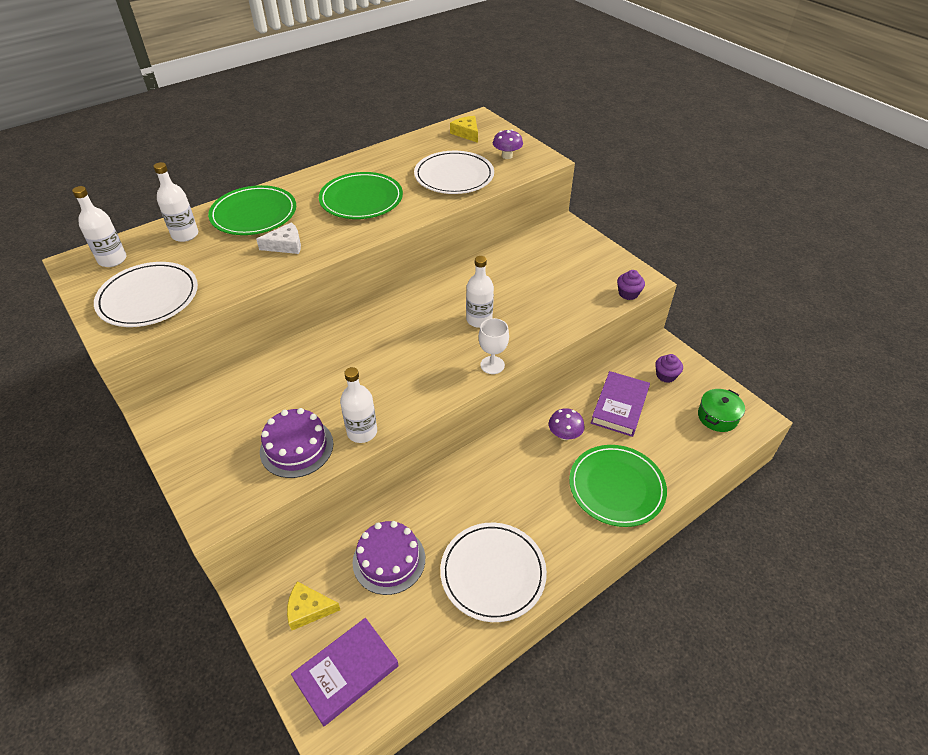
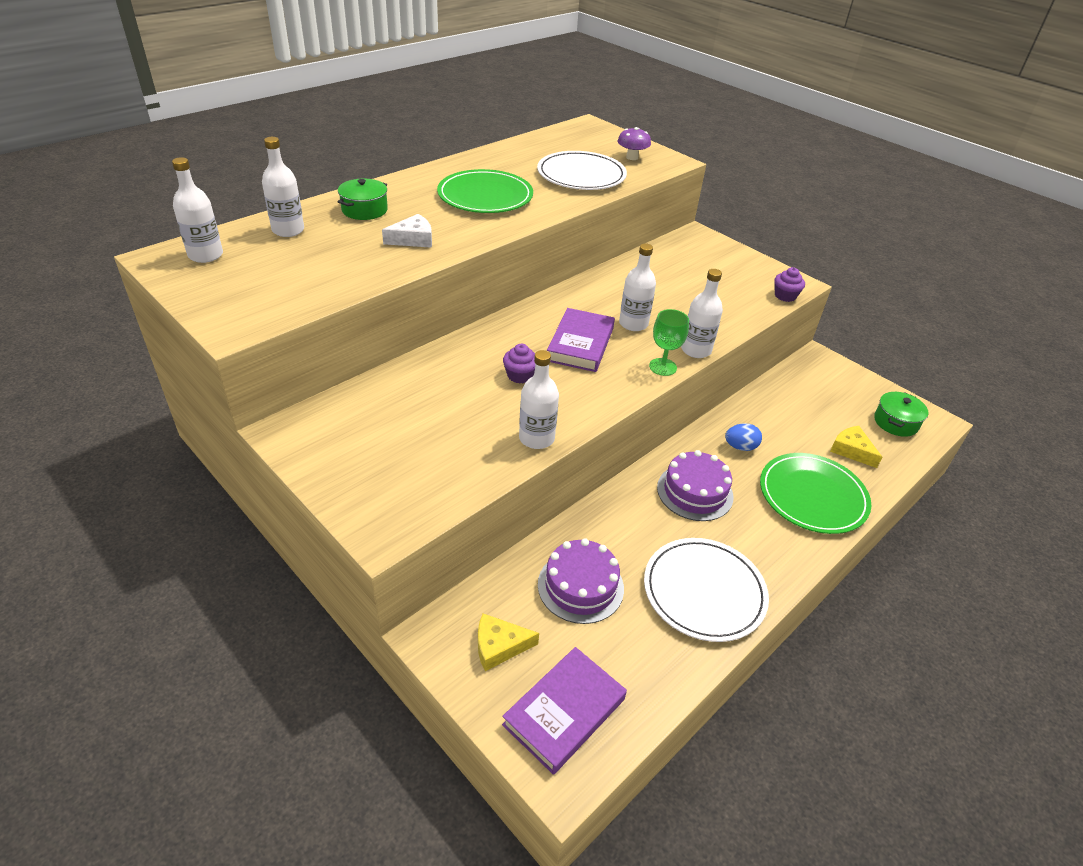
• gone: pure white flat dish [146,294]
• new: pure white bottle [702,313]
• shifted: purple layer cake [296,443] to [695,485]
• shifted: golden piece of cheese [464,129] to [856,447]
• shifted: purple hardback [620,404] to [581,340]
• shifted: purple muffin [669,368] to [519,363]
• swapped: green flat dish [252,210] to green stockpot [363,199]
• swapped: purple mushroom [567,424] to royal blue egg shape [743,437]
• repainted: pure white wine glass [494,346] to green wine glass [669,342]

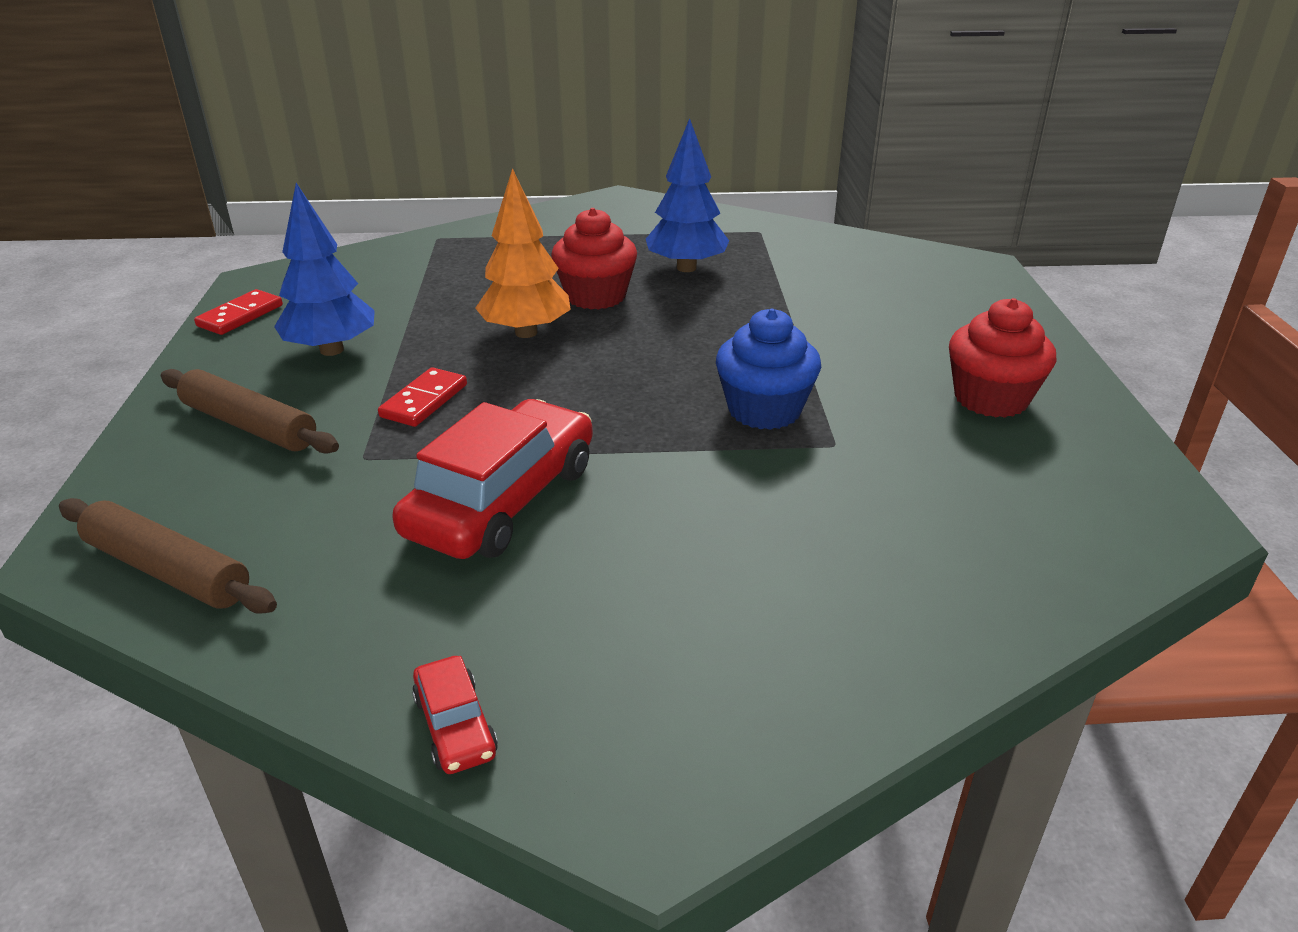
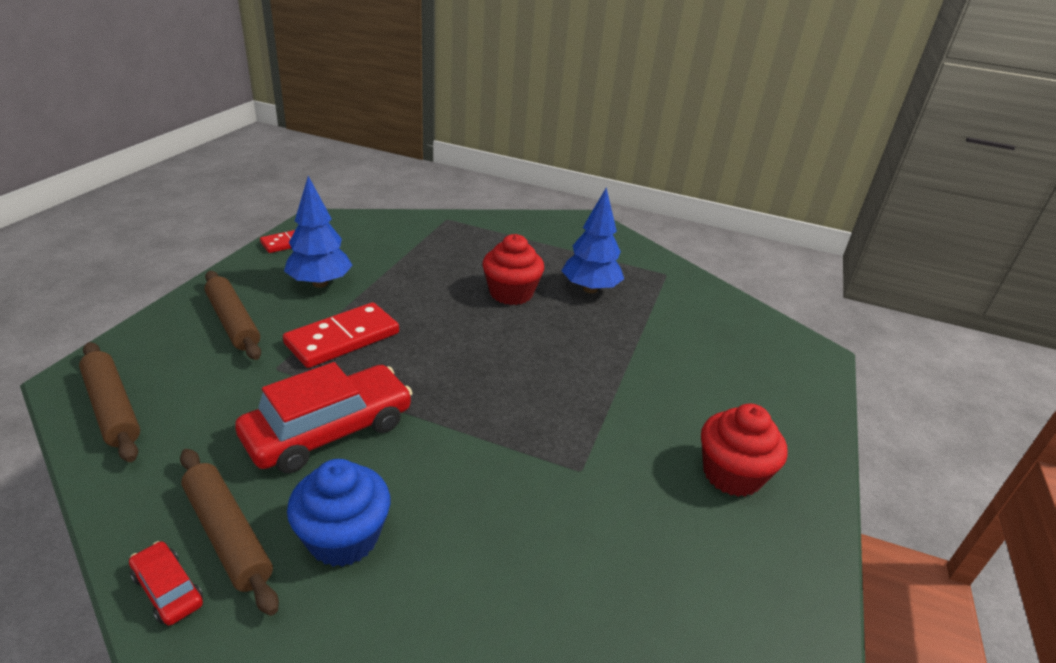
• gone: bright orange fir tree [523,253]
• new: russet rolling pin [229,532]
• shifted: royal blue muffin [768,369] to [338,513]
• rotated: red car [455,715] = [166,583] 135 degrees clockwise
• scaled: red domino [422,397] = [341,335] x1.65

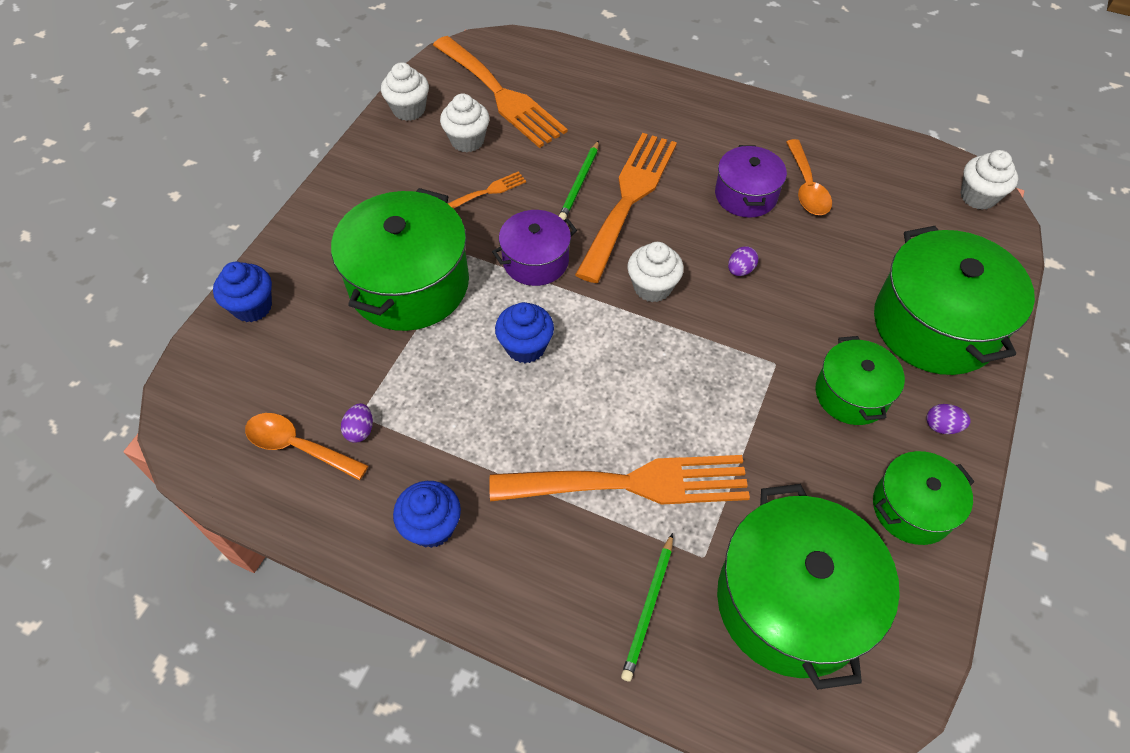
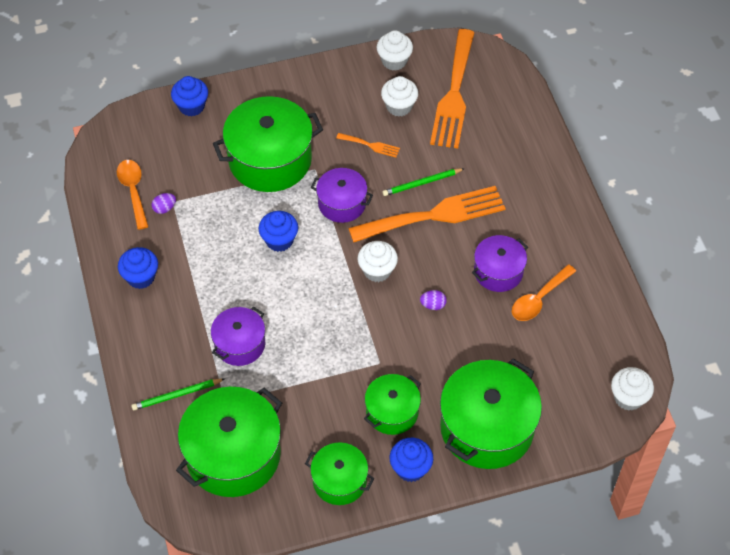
• swapped: bright orange table fork [619,480] to purple stockpot [238,336]
• swapped: purple egg shape [948,419] to royal blue muffin [411,460]

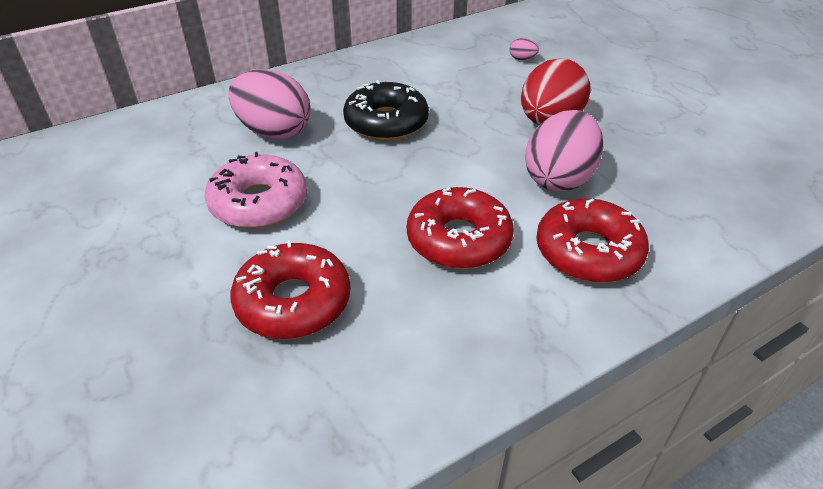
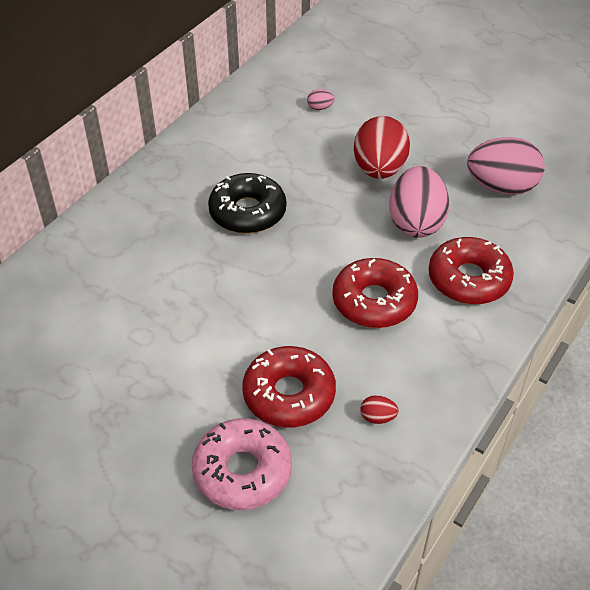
• new: red egg shape [379,409]
• shifted: rosy glazed donut [256,190] to [242,464]
• shifted: rosy egg shape [269,104] to [506,166]

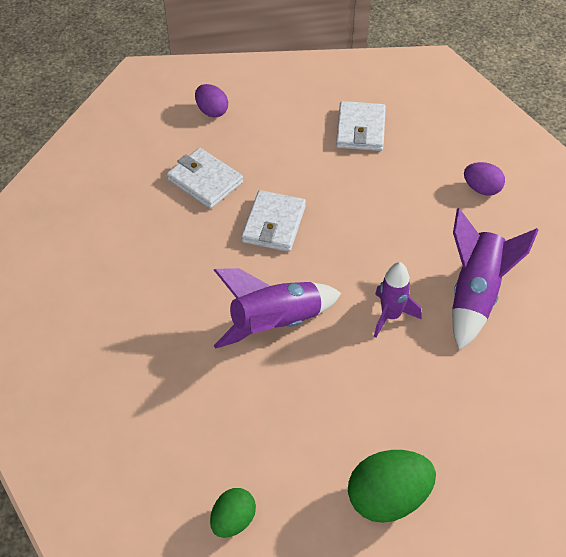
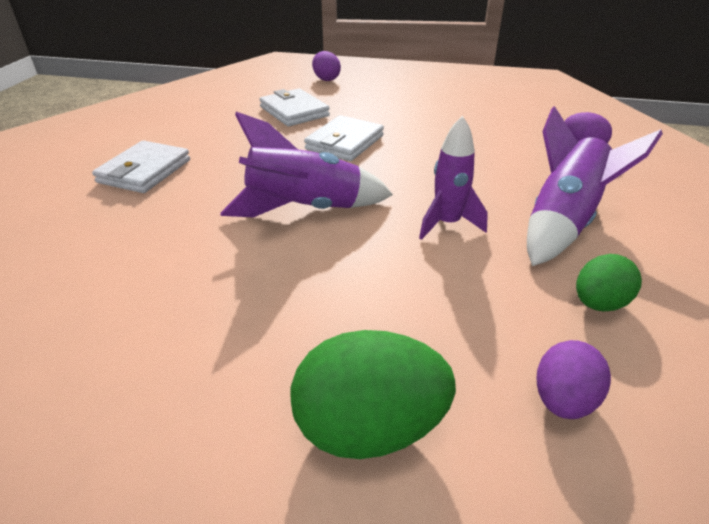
• new: purple egg shape [573,379]
• shifted: green egg shape [233,513] to [609,282]
• shifted: pure white card wallet [361,126] to [141,166]

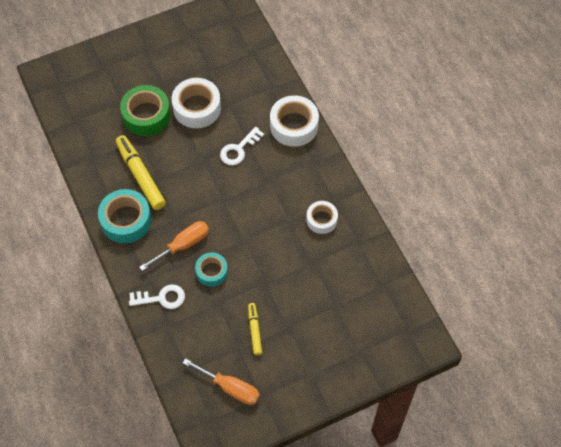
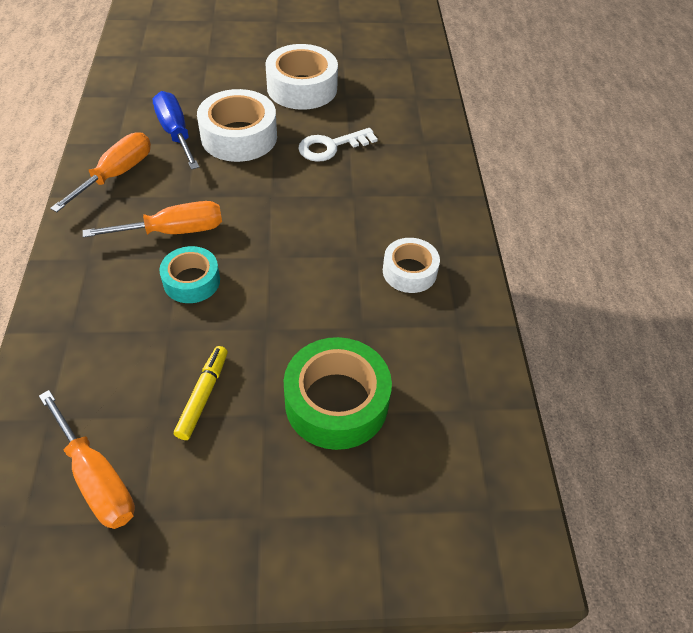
• gone: pure white key [157,296]
• shifted: green roll of tape [145,110] to [338,393]
• shifted: pure white roll of tape [294,121] to [237,125]
• swapped: teal roll of tape [125,216] to bright orange screwdriver [100,172]
• swapped: golden marker [141,172] to royal blue screwdriver [176,130]

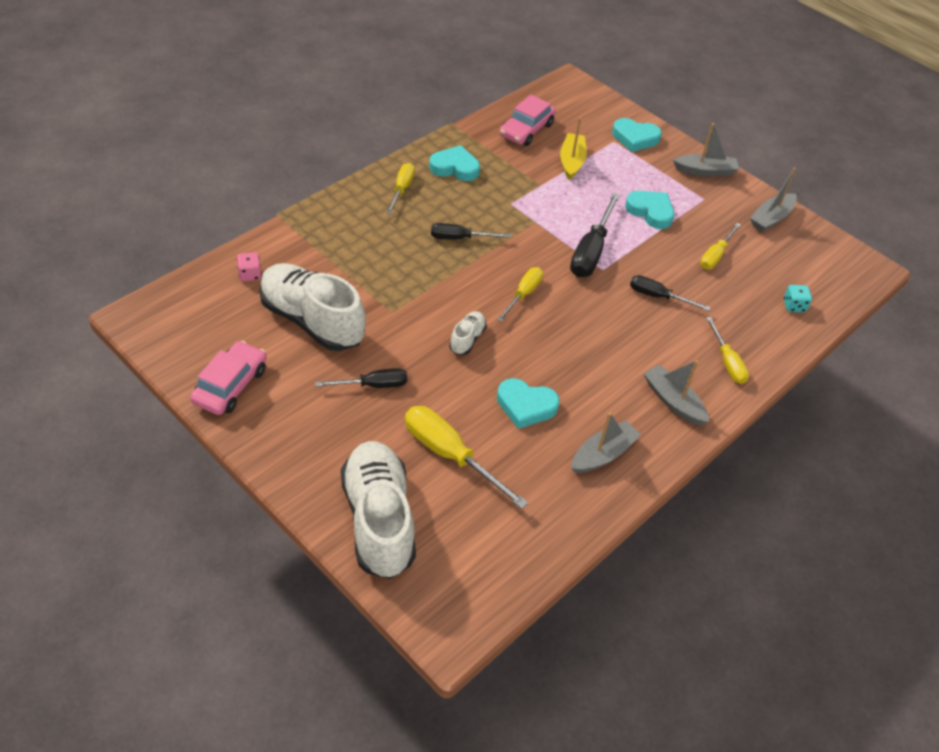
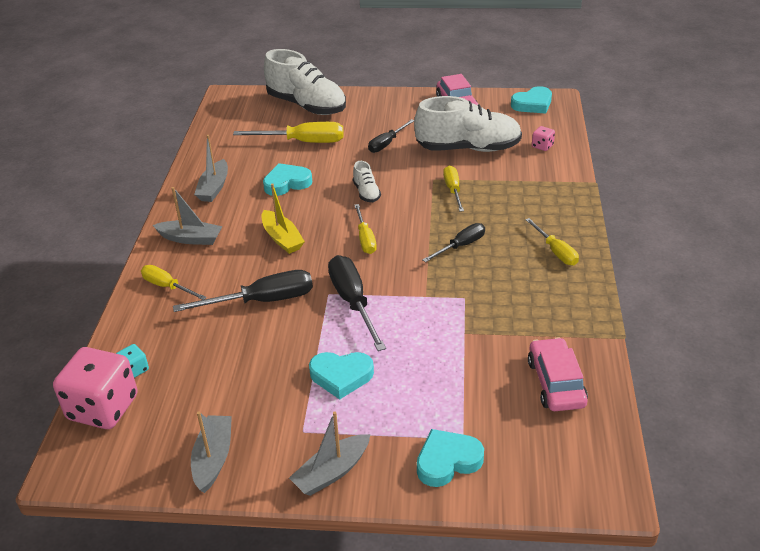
• new: rosy dice [95,388]
• shifted: teal heart shape [454,163] to [531,100]
• shifted: golden sailboat [573,148] to [283,218]
• shifted: golden screwdriver [720,246] to [453,188]
• scaled: black screwdriver [670,293] = [243,291] x1.62

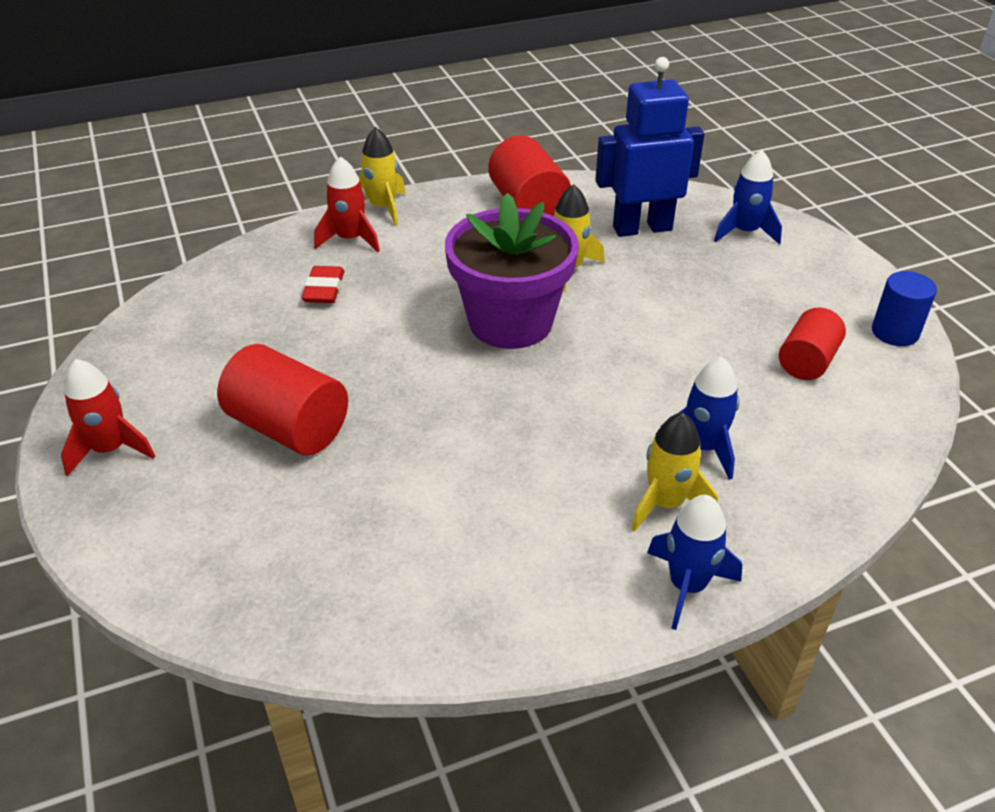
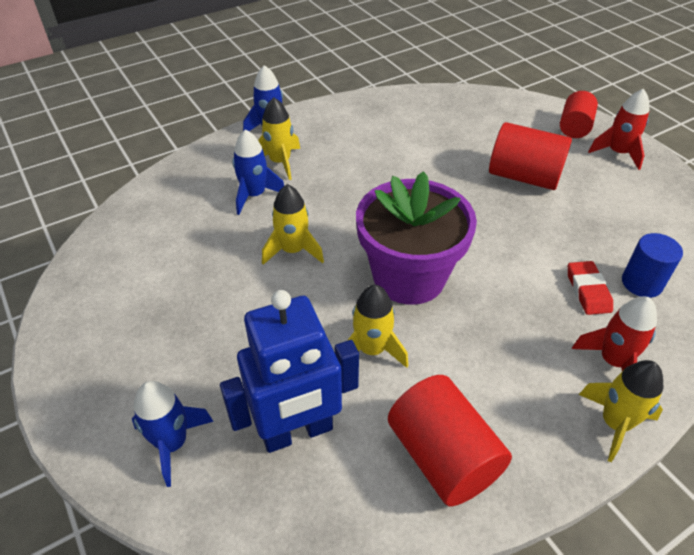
• new: golden rocket [293,224]
• shifted: red cylinder shape [812,343] to [579,114]
• shifted: royal blue cylinder shape [904,308] to [652,265]

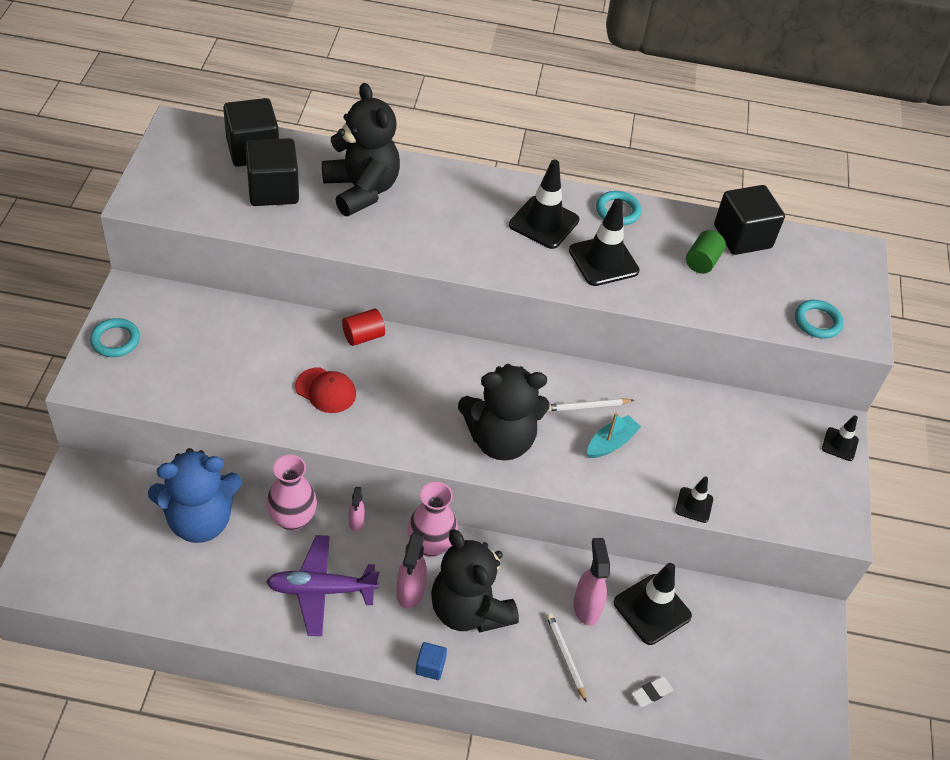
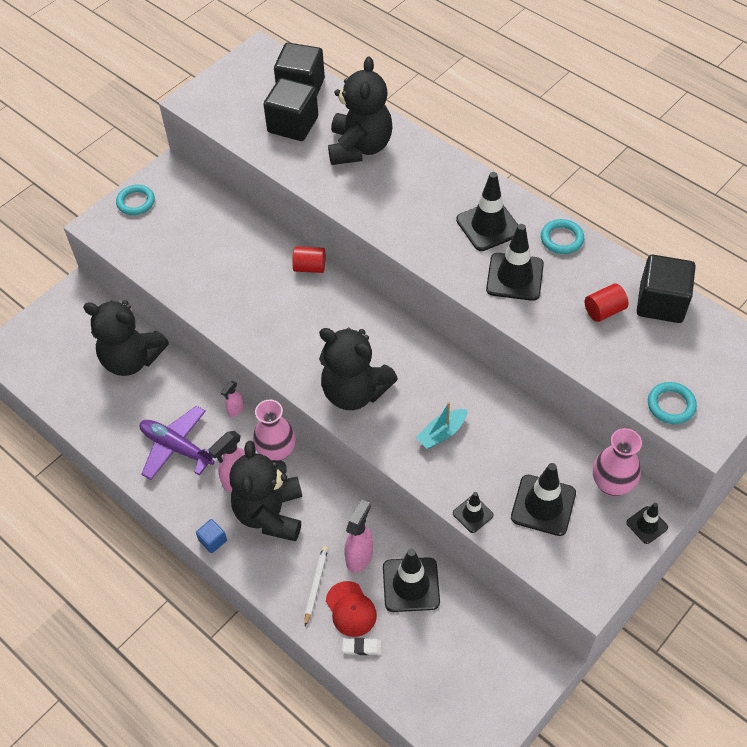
• gone: pure white wooden pencil [591,404]
• new: black safety cone [543,499]
• shifted: rosy vase [291,493] to [617,462]
• shifted: red peaked cap [325,390] to [351,609]
• repainted: royal blue teddy bear [195,495] to black teddy bear [126,338]
• repainted: green cylinder shape [706,252] to red cylinder shape [607,302]
• rotated: teal sailboat [614,435] = [441,425] 150 degrees clockwise

